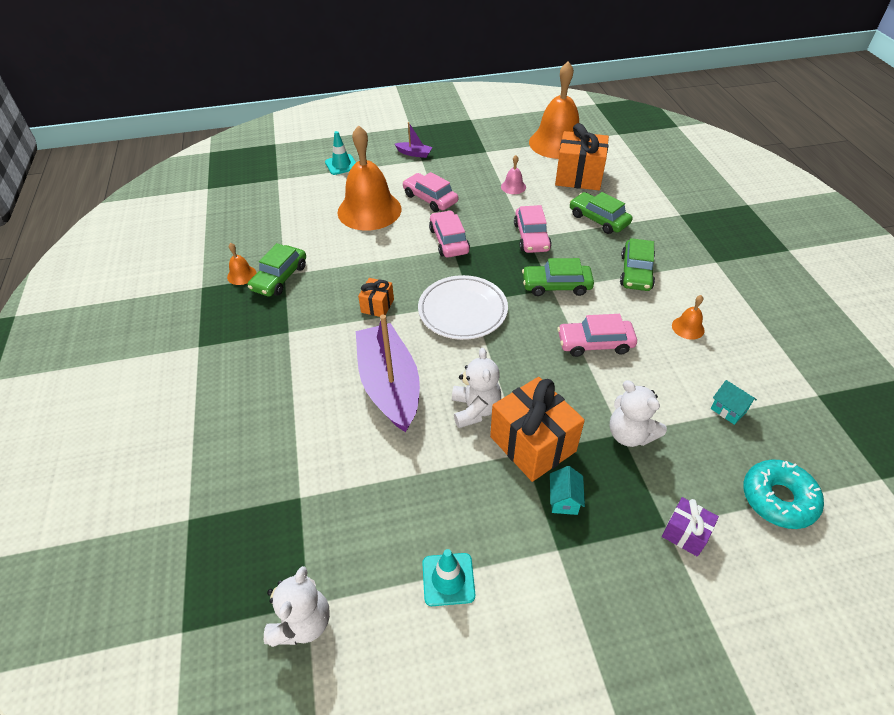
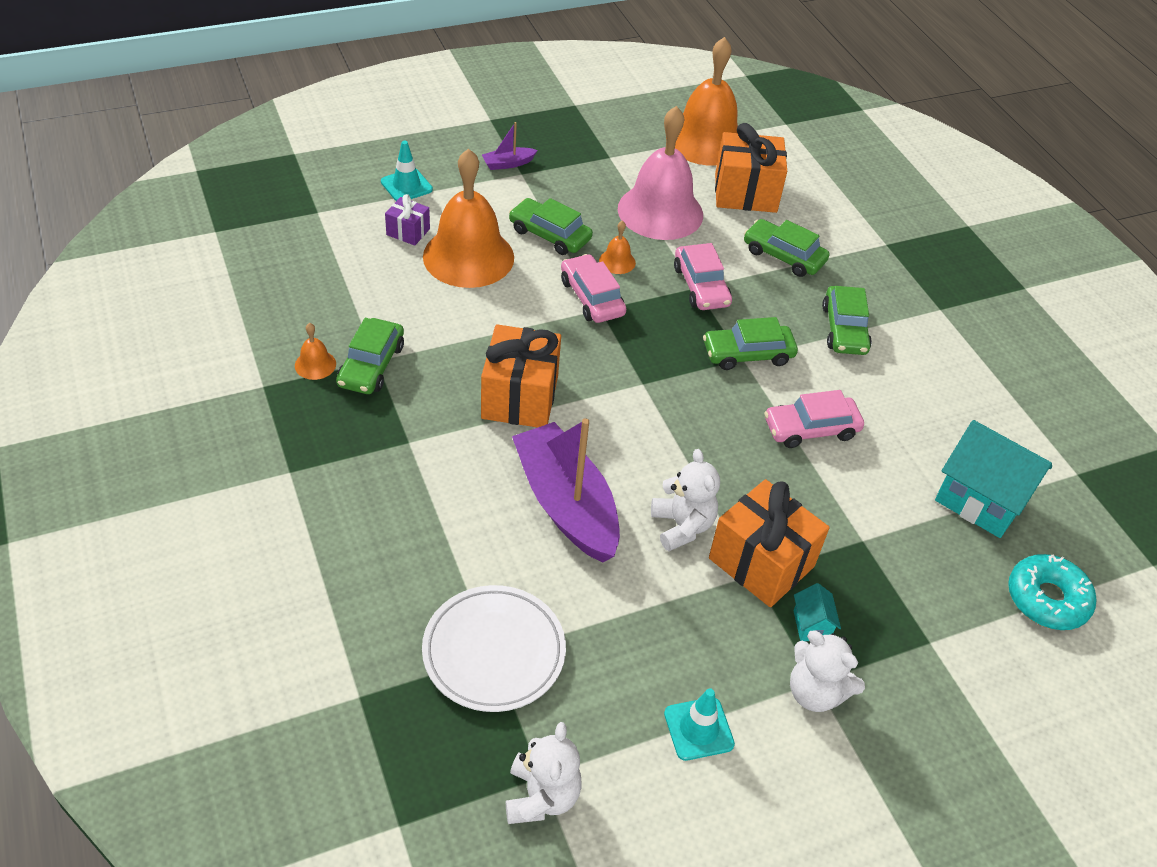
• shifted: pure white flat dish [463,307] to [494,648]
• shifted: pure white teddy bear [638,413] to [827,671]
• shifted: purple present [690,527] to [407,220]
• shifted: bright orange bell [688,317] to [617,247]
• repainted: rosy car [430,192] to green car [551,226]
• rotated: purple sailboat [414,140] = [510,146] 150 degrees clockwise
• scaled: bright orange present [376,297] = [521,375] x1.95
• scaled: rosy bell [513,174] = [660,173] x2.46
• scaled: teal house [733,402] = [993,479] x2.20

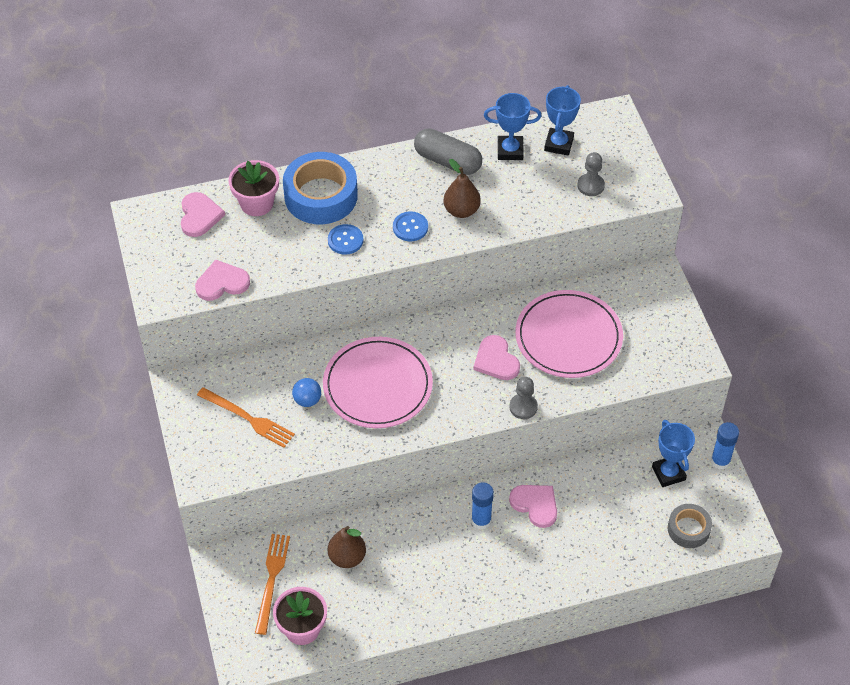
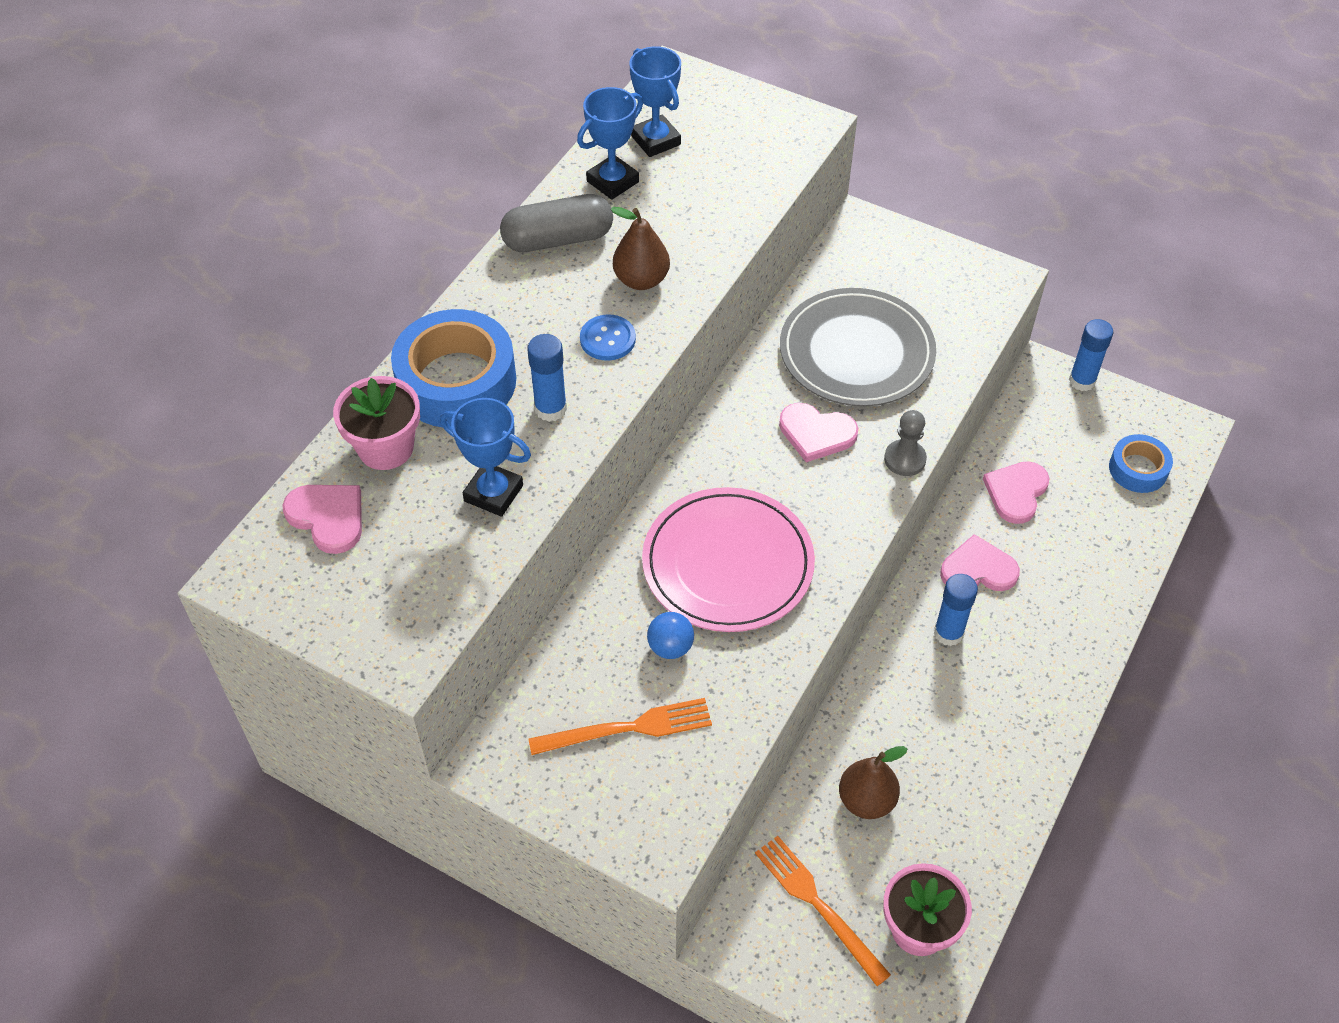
• gone: gray chess pawn [591,174]
• shifted: rosy heart shape [222,280] to [1016,492]
• shifted: royal blue prize cup [673,453] to [485,457]
• swapped: royal blue shirt button [346,239] to royal blue glue stick [547,378]
• repainted: rosy flat dish [569,334] to gray flat dish [858,347]
• repainted: gray roll of tape [690,526] to royal blue roll of tape [1141,463]

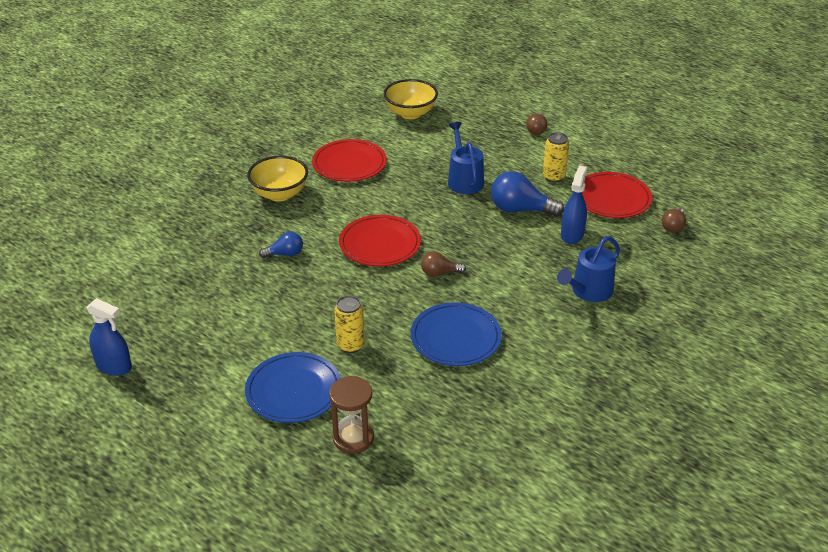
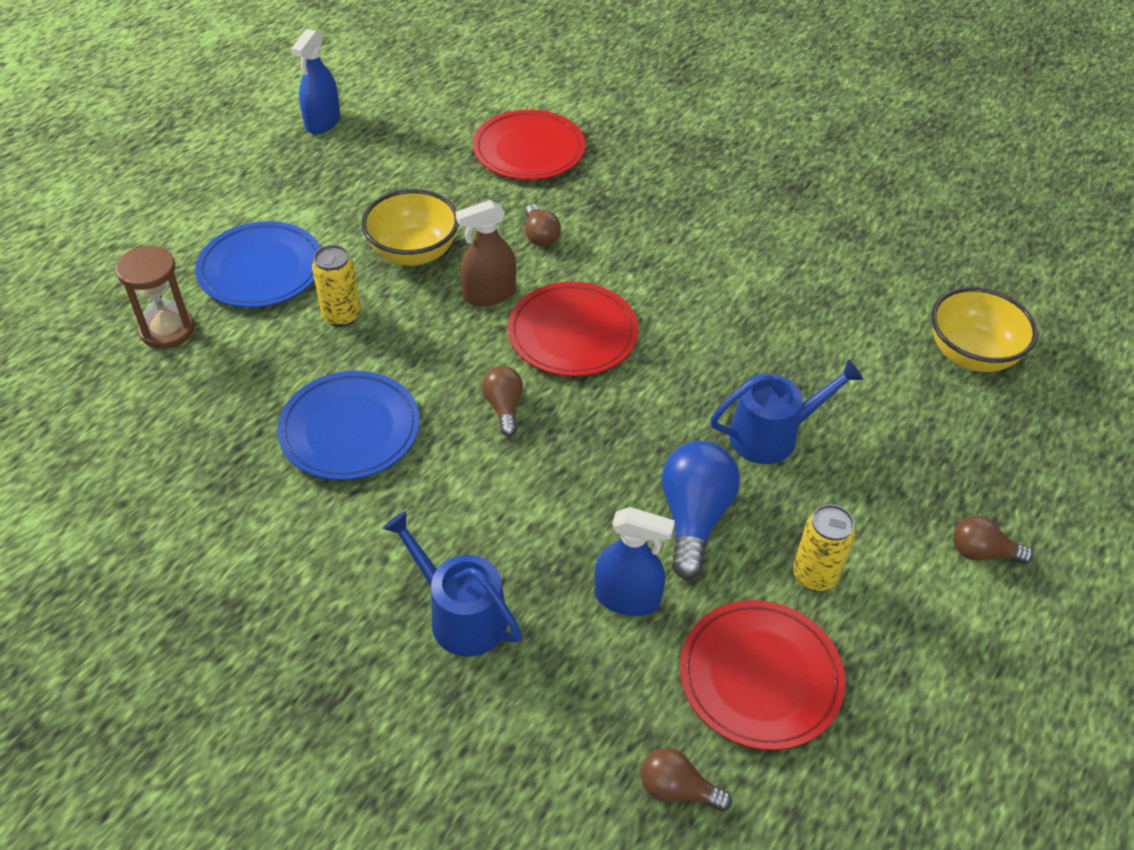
• new: russet spray bottle [485,253]
• shifted: golden bowl [277,179] to [410,227]
• shifted: red flat dish [349,160] to [529,145]
• repainted: royal blue light bulb [281,245] to russet light bulb [543,225]

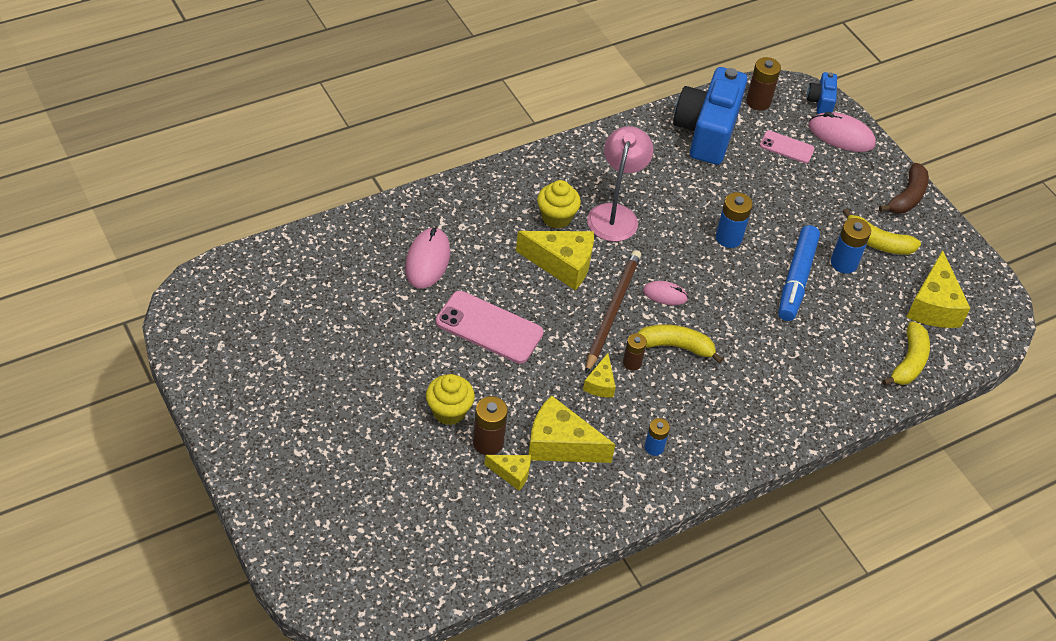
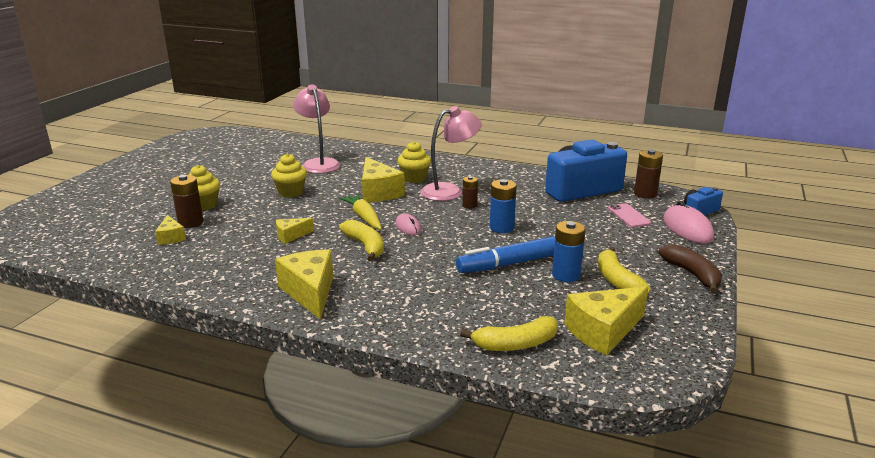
• gone: royal blue battery [657,437]
• shifted: golden piece of cheese [572,429] to [304,285]
• shifted: russet battery [635,351] to [470,192]
• swapped: rosy mouse [427,258] to rosy reading lamp [316,129]
• swapped: rosy smartphone [490,327] to golden muffin [289,175]
• swapped: russet wooden pencil [613,311] to golden carrot [360,212]
• rotated: russet banana [904,188] = [690,268] 105 degrees counterclockwise

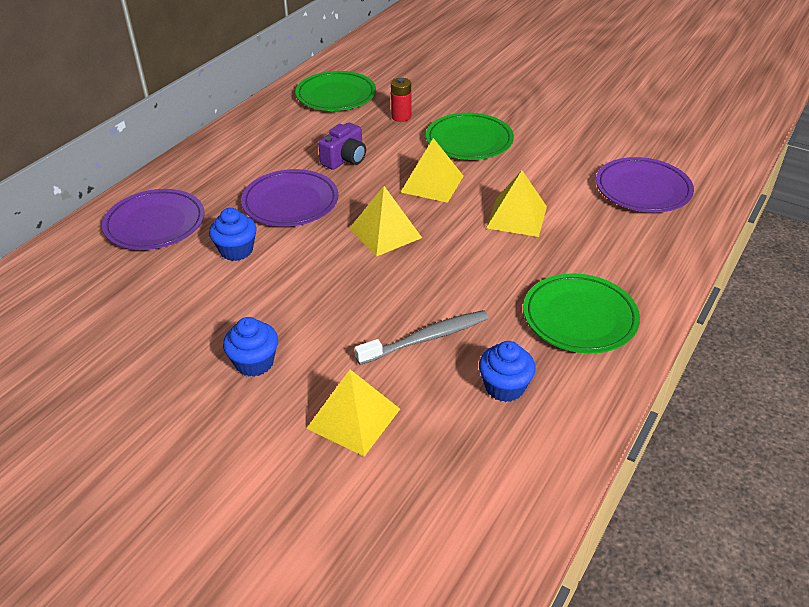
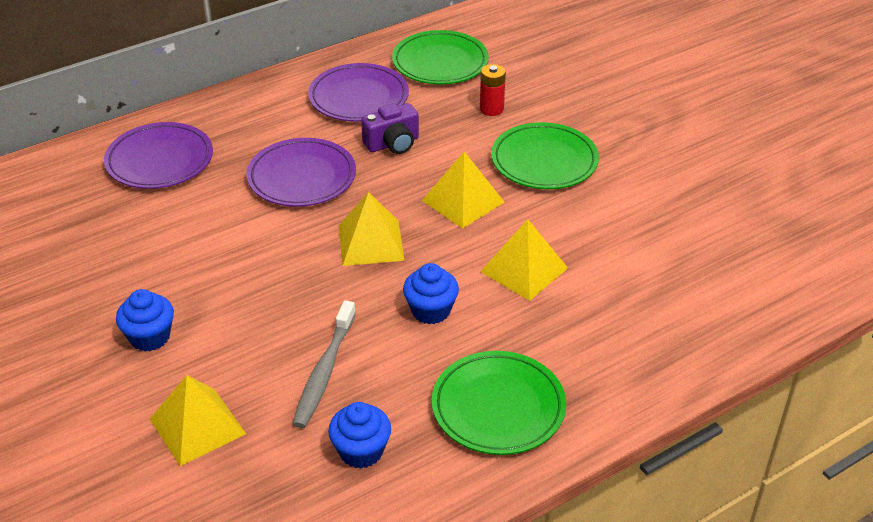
• shifted: royal blue muffin [233,234] to [431,293]
• shifted: purple flat dish [645,185] to [358,92]
• rotated: gray tooth brush [422,337] = [324,364] 105 degrees clockwise

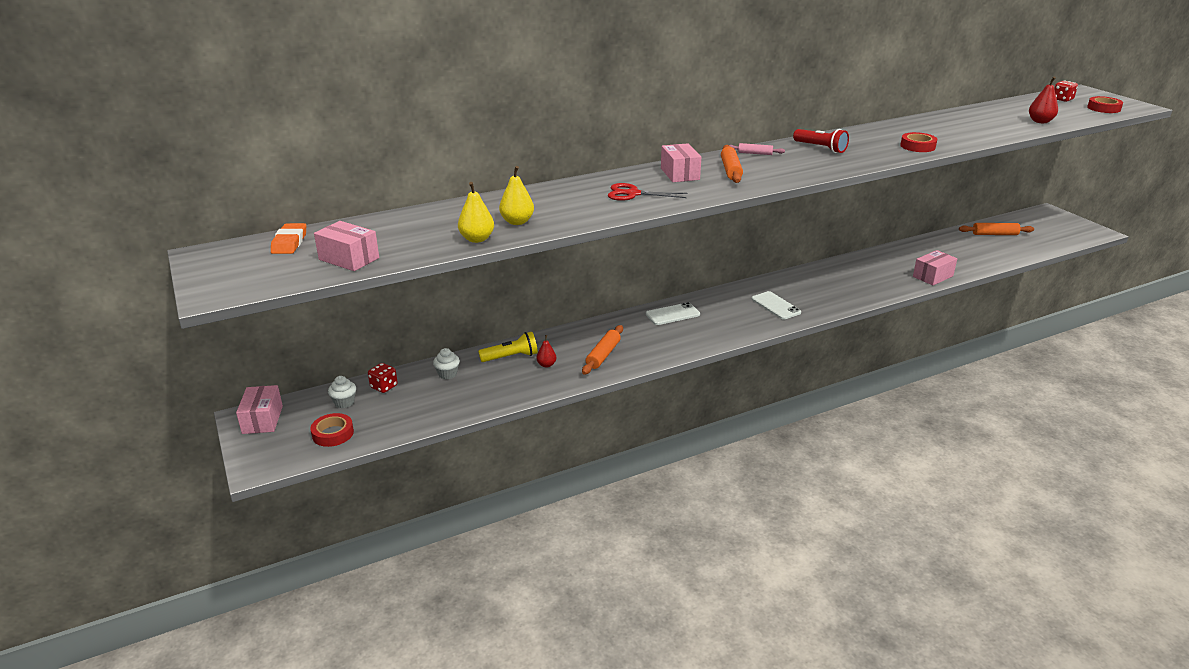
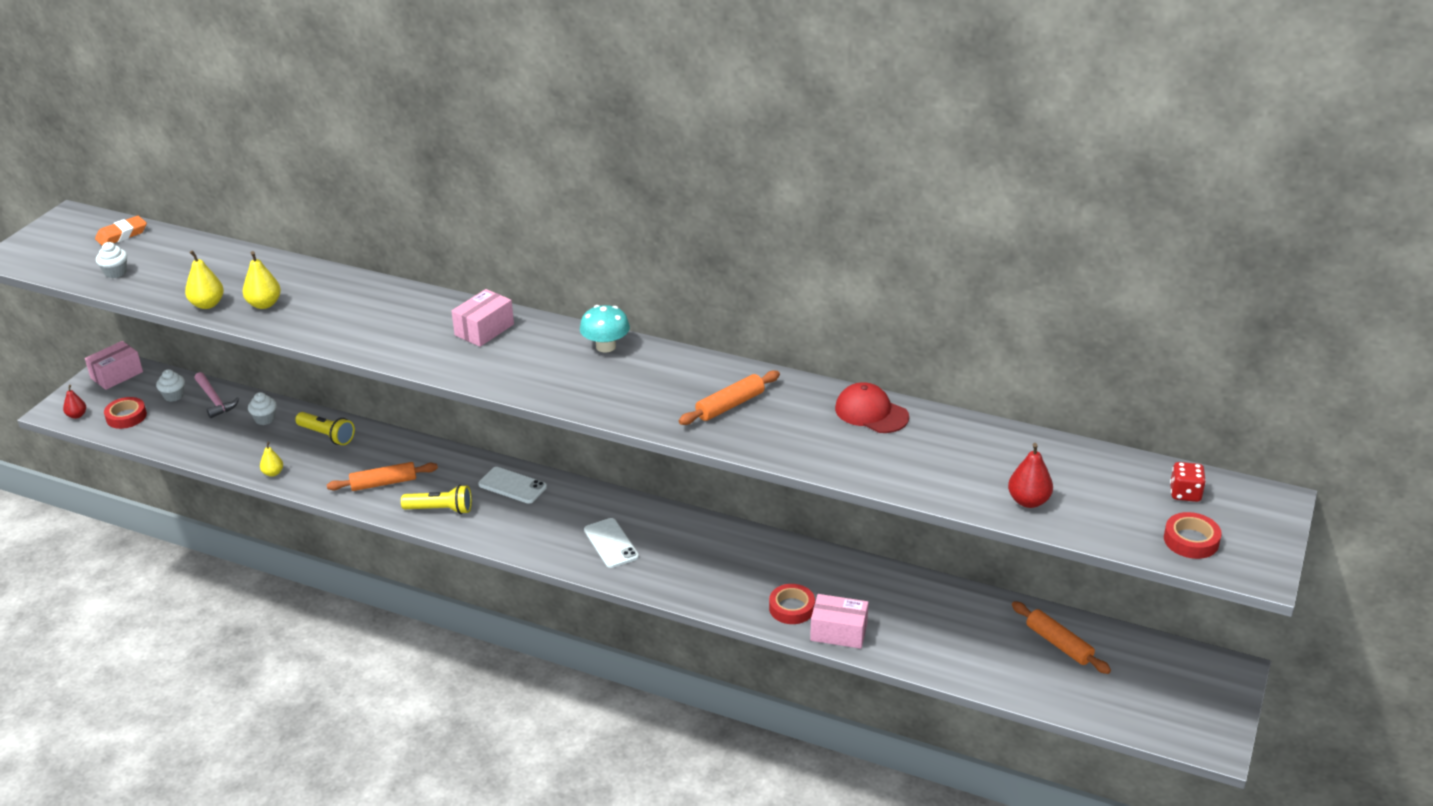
• gone: red pair of scissors [647,192]
• gone: red flashlight [821,141]
• new: golden pear [271,459]
• new: golden flashlight [436,499]
• new: red peaked cap [872,407]
• shifted: red pear [546,351] to [74,402]
• shifted: bright orange rolling pin [732,164] to [729,397]
• shifted: red roll of tape [918,142] to [792,604]
• swapped: rosy package [346,246] to pure white muffin [111,260]
• swapped: red dice [383,378] to rosy carpenter's hammer [216,395]
• swapped: rosy rolling pin [757,149] to teal mushroom [605,329]
• rotated: pure white smartphone [776,305] = [611,543] 45 degrees counterclockwise

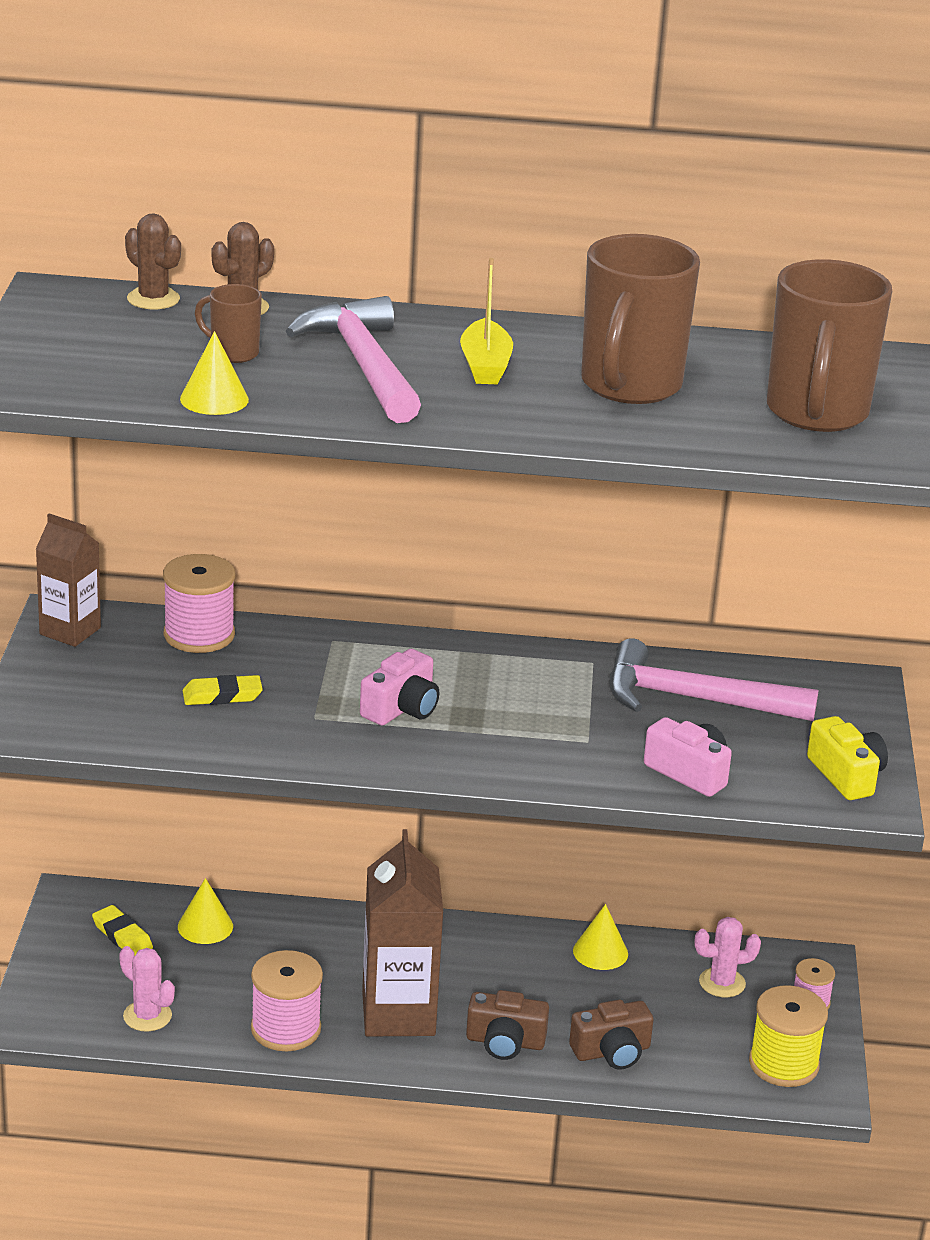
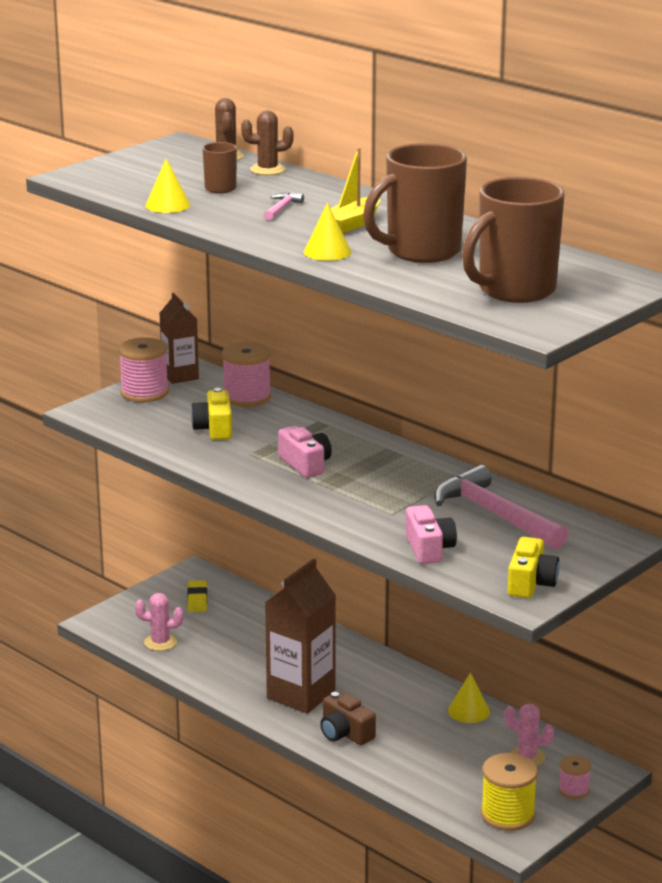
• gone: russet camera [611,1035]
• shifted: golden cone [205,911] to [327,232]
• shifted: rosy bobbin [287,1000] to [143,369]
• swapped: golden pencil eraser [222,690] to golden camera [211,414]
• rotated: rosy saguaro cactus [147,989] = [159,622] 75 degrees counterclockwise
• rotated: rosy camera [399,687] = [305,452] 105 degrees counterclockwise
• scaled: rosy carpenter's hammer [353,359] = [284,206] x0.41

